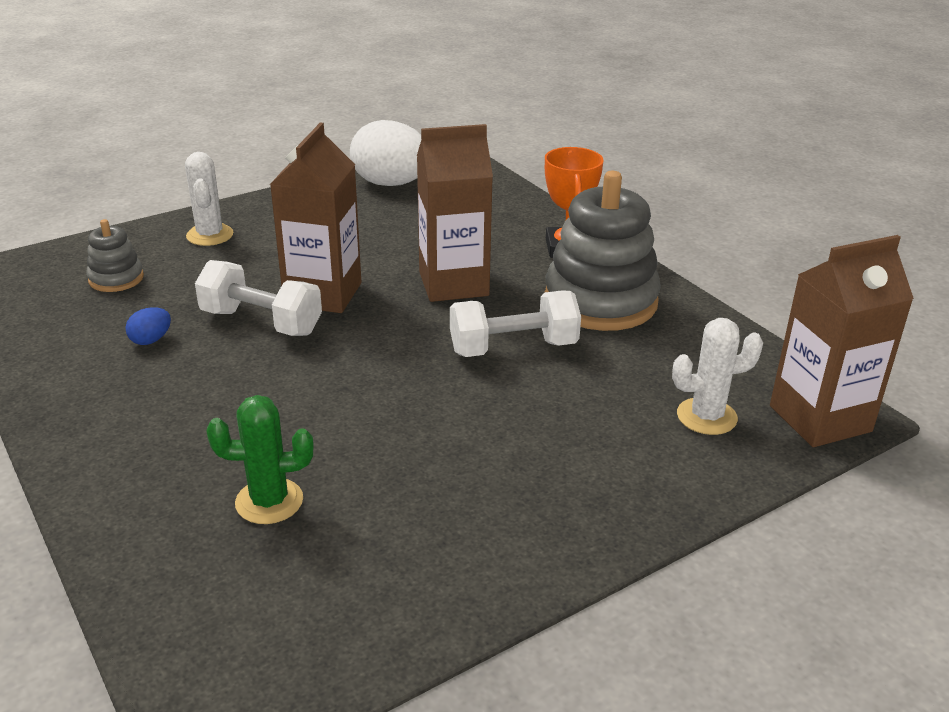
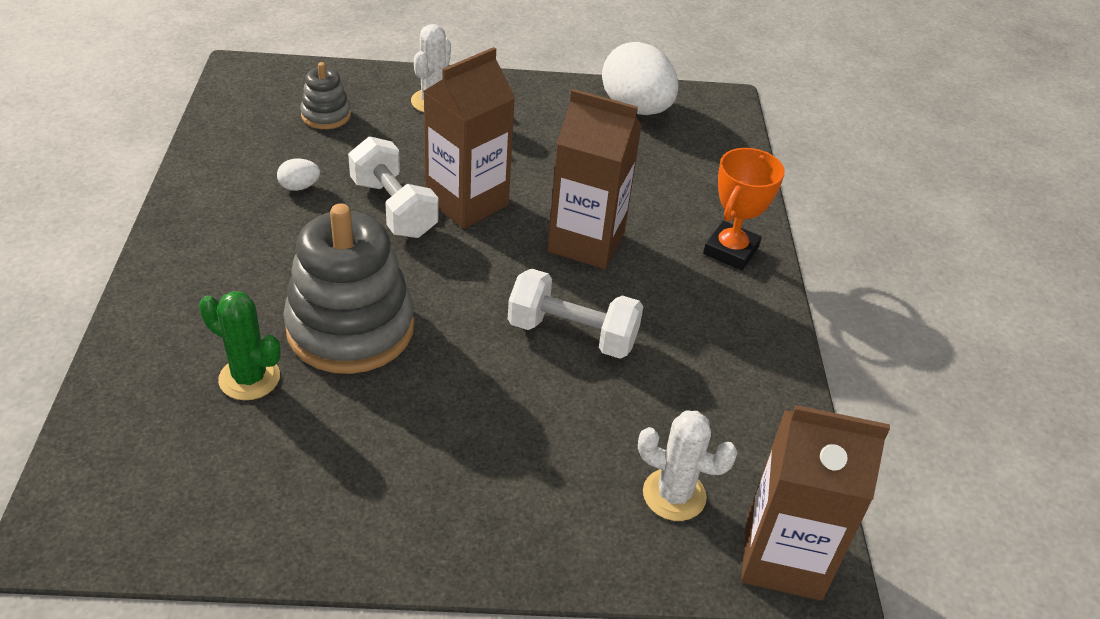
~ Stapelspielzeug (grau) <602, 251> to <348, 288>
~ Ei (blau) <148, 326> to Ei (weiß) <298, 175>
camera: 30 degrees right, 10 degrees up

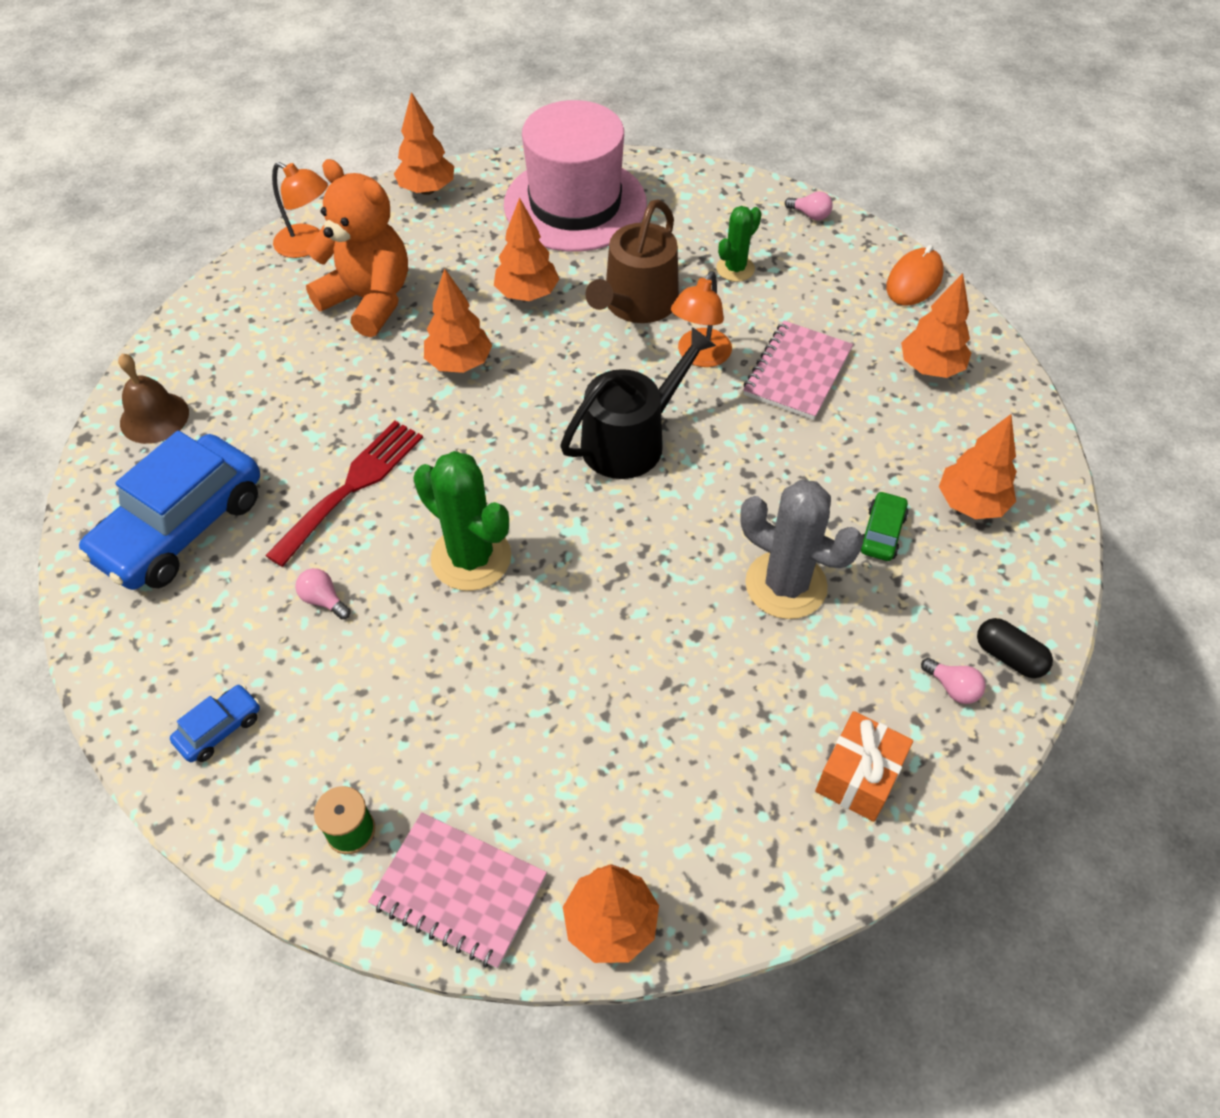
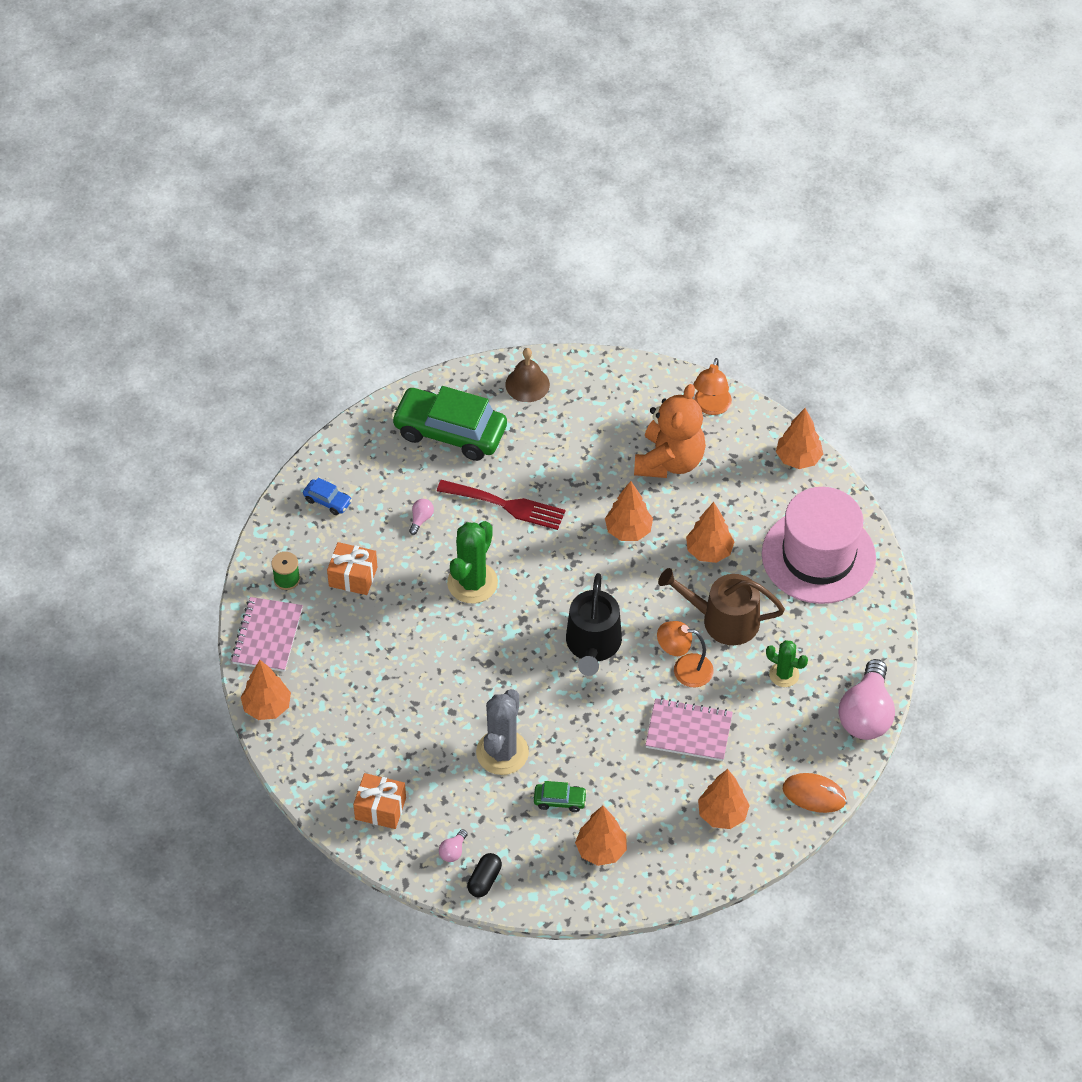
~ Glühbirne (rosa) <809, 205> = <867, 699> x2.46
~ Gießkanne (schwarz) <638, 403> = <594, 624> 60 degrees clockwise
~ Auto (blau) <168, 510> to Auto (grün) <449, 423>
+ Geschenk (orange) <352, 568>
camera: 75 degrees right, 0 degrees up

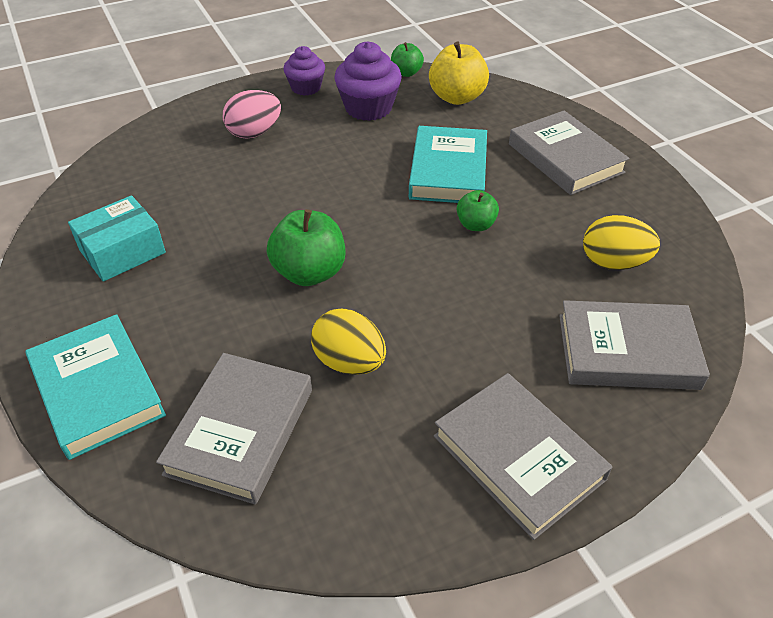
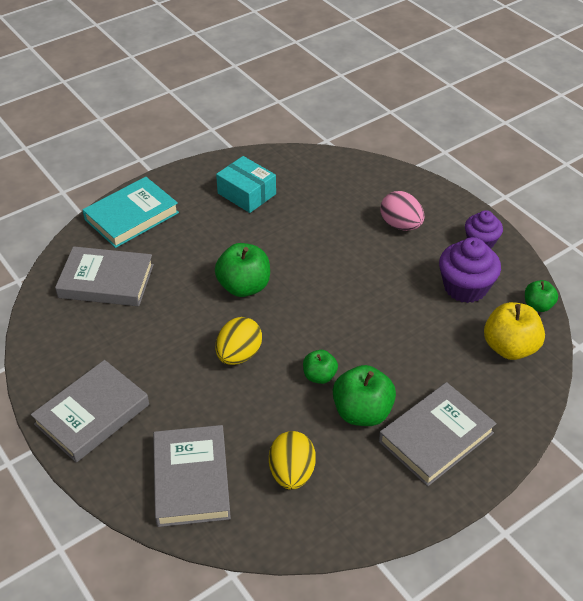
- Buch (türkis) <448, 164>
~ Ei (gelb) <348, 342> to <239, 341>
+ Apfel (grün) <364, 395>
camera: 80 degrees right, 0 degrees up

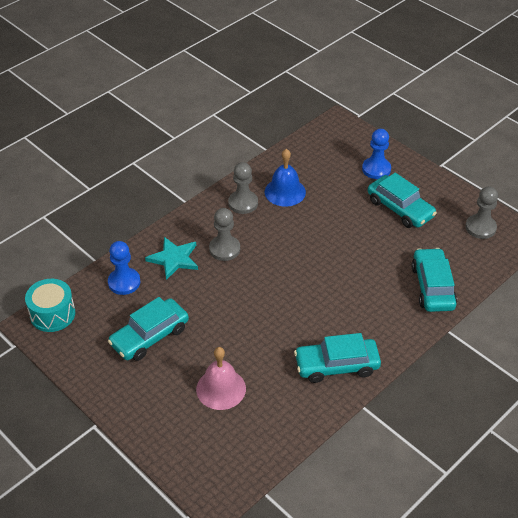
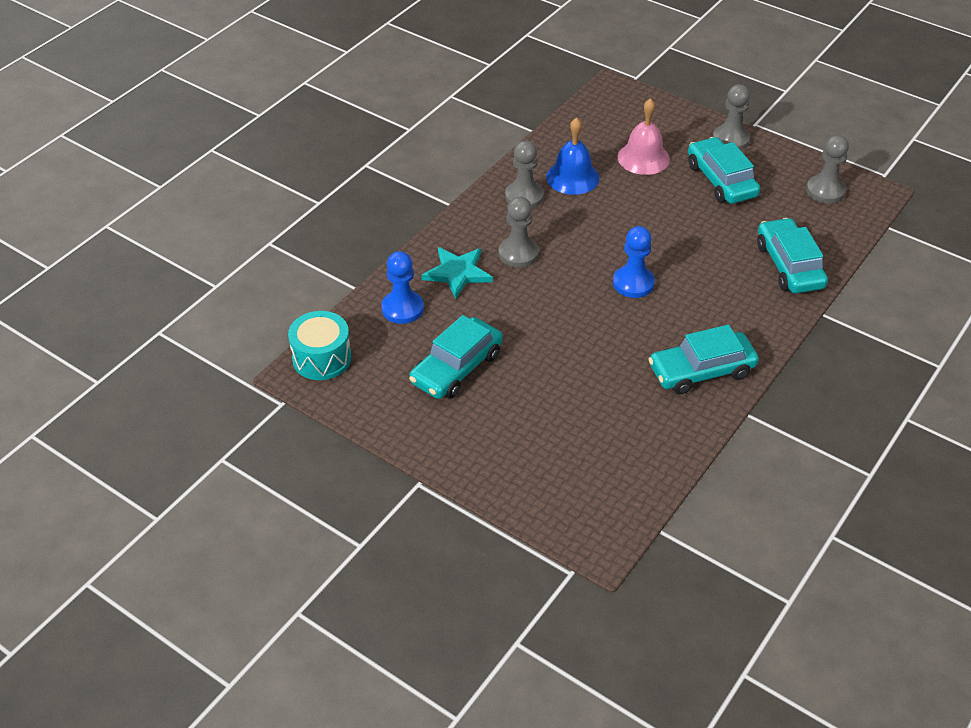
~ Bauer (blau) <376, 154> to <634, 262>
~ Auto (türkis) <402, 200> = <724, 170> 150 degrees counterclockwise
~ Glocke (rosa) <221, 378> to <644, 136>
+ Bauer (grau) <731, 117>
camera: 10 degrees left, 0 degrees up

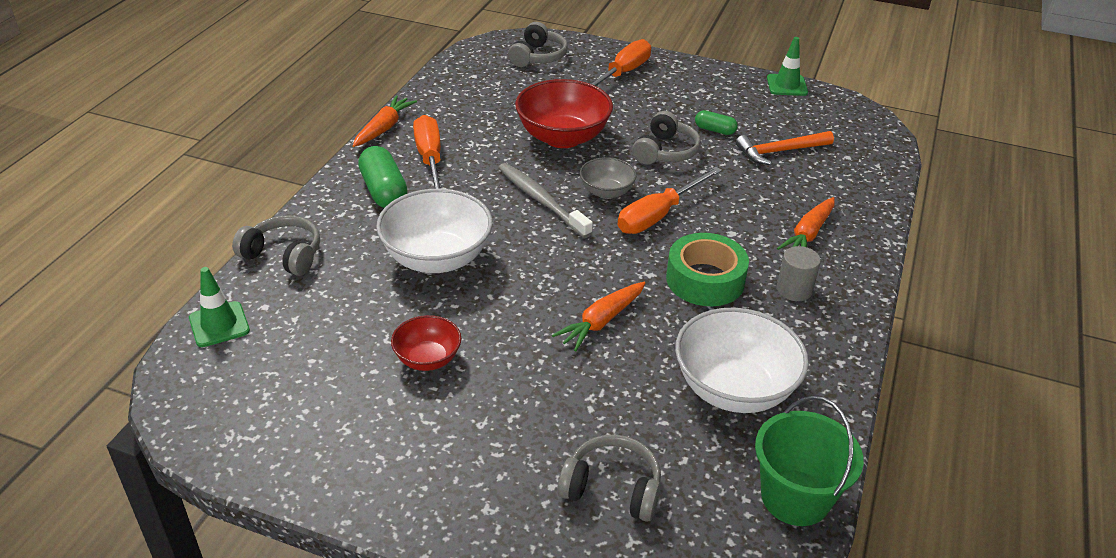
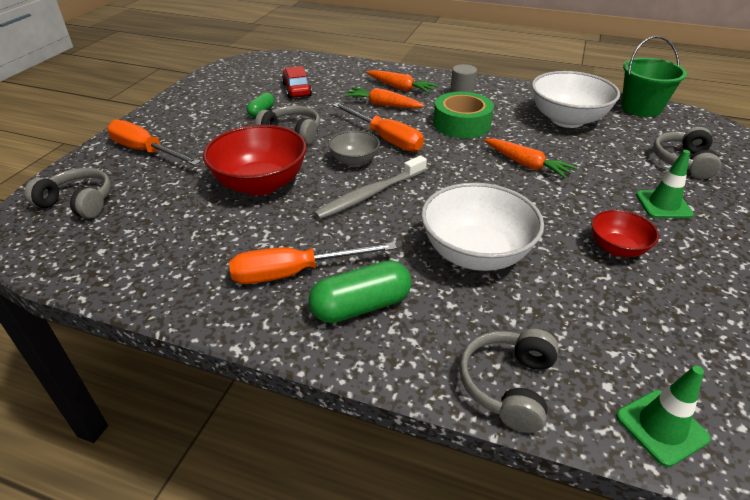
~ Leitkegel (grün) <787, 66> to <665, 184>
~ Karotte (orange) <385, 121> to <384, 98>
~ Hammer (orange) <785, 148> to Auto (rot) <297, 82>
camera: 90 degrees left, 0 degrees up

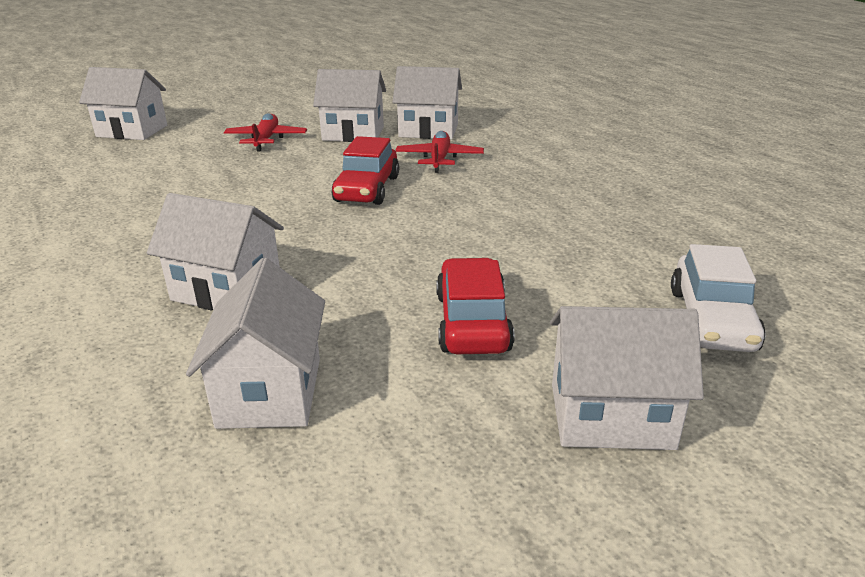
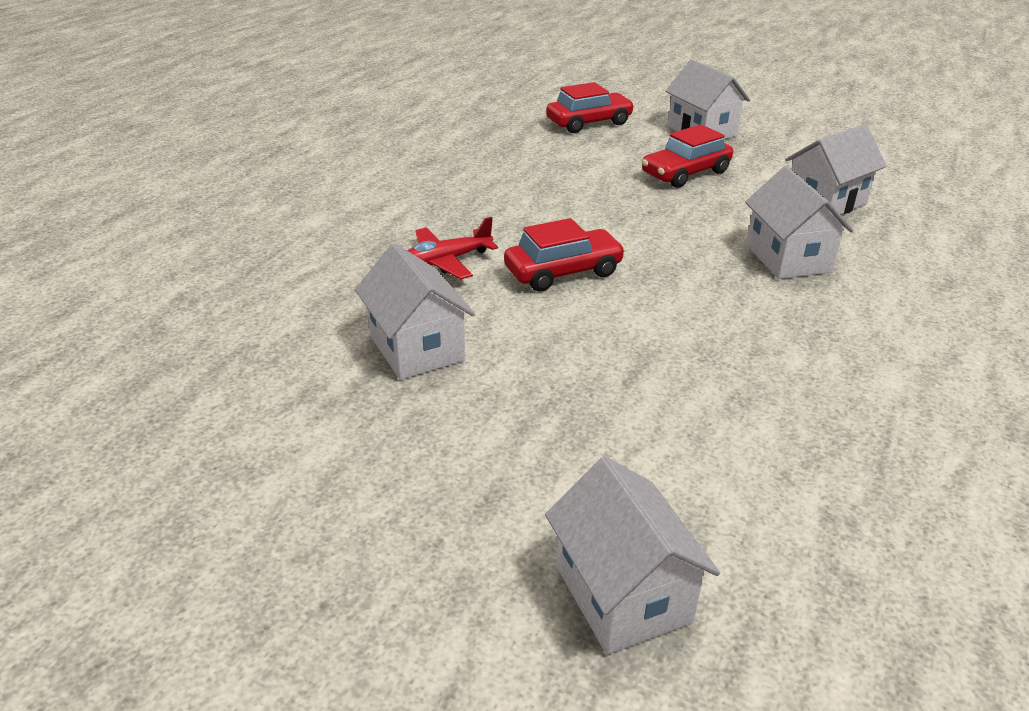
- Haus (weiß) <427, 102>
- Flugzeug (rot) <265, 132>
~ Auto (weiß) <718, 298> to Auto (rot) <590, 107>
camera: 125 degrees left, 5 degrees up

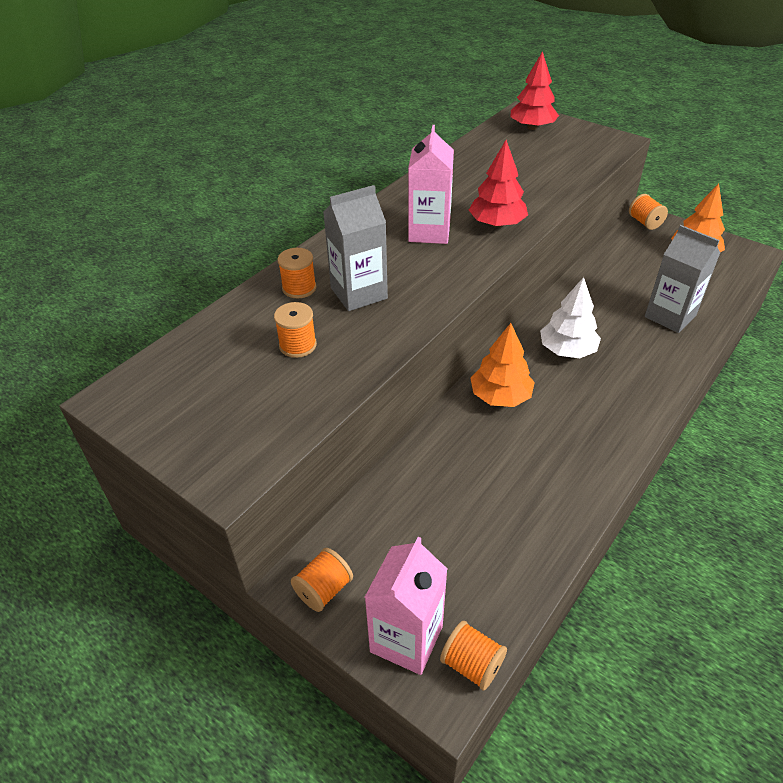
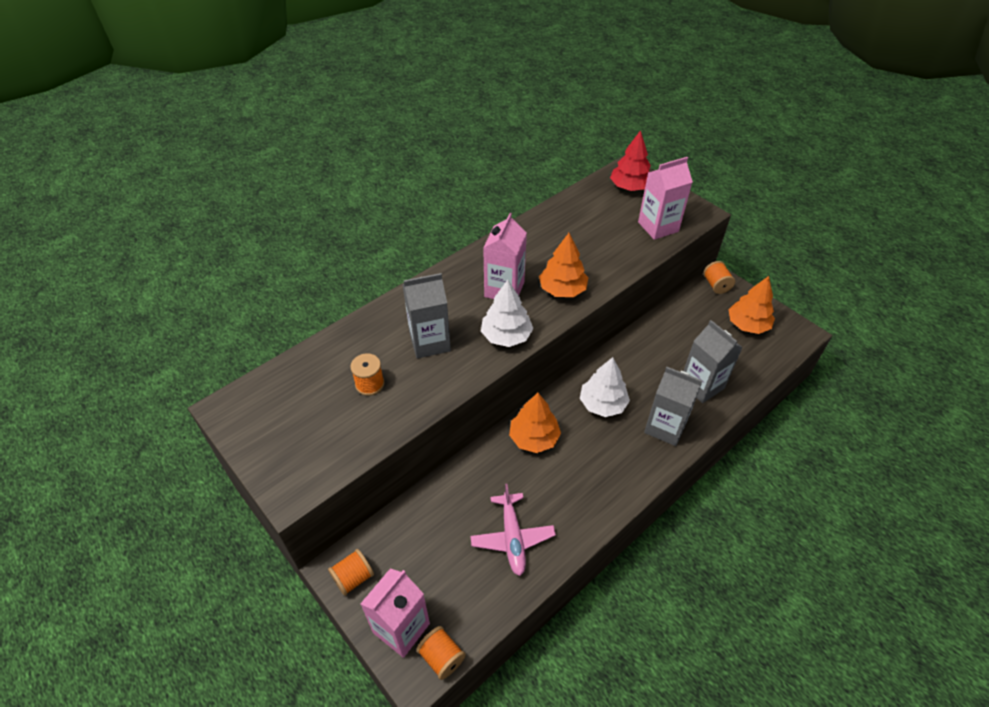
~ Baum (rot) <498, 184> to Baum (orange) <563, 265>
- Garnrolle (orange) <297, 273>
+ Getränkekarton (rosa) <665, 198>
+ Baum (weiß) <507, 313>
+ Getränkekarton (grau) <673, 406>
+ Flugzeug (rosa) <513, 530>
camera: 10 degrees right, 5 degrees up

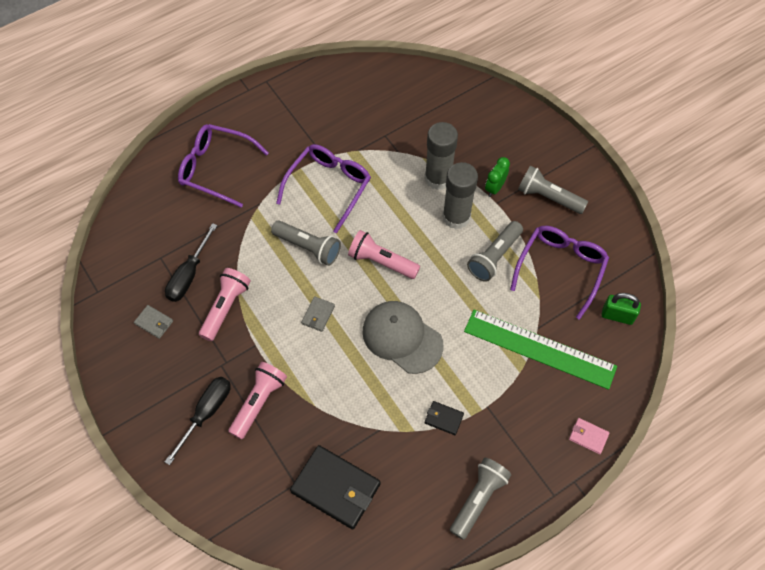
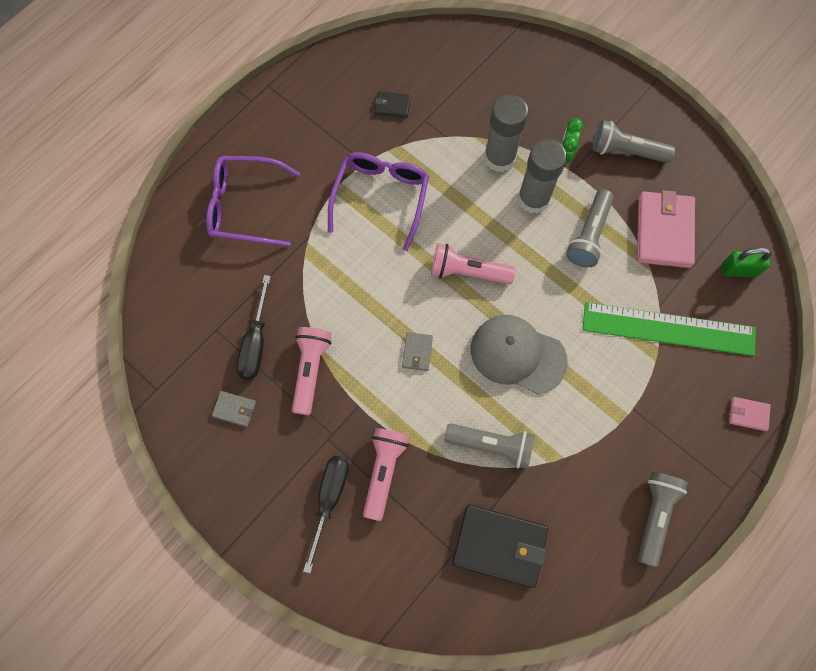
~ Taschenlampe (grau) <306, 243> to <489, 446>
~ Brille (lila) <559, 273> to Geldbörse (rosa) <666, 229>
~ Geldbörse (schwarz) <444, 418> to <392, 105>
camera: 15 degrees left, 10 degrees up

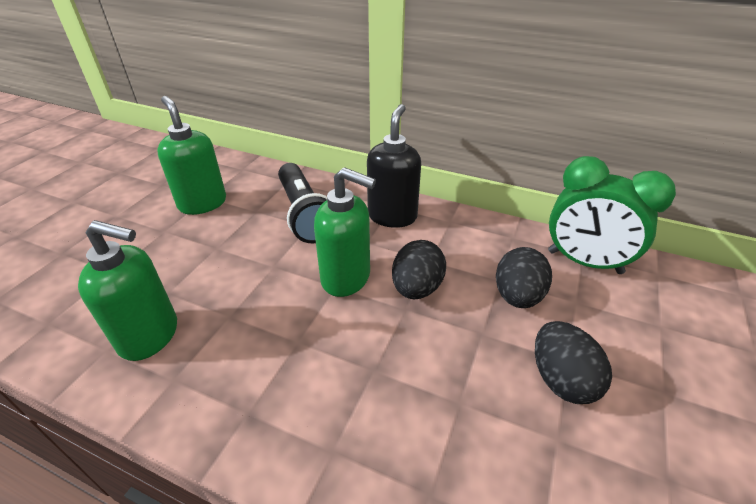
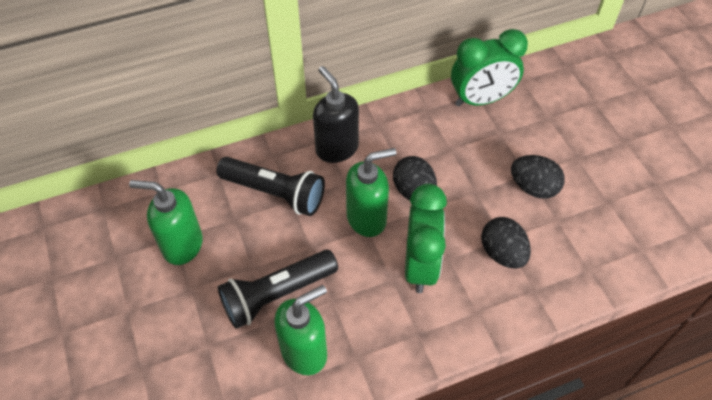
~ Ei (schwarz) <524, 277> to <506, 243>
+ Wecker (grün) <426, 238>
+ Taschenlampe (schwarz) <278, 289>
camera: 45 degrees left, 15 degrees up

